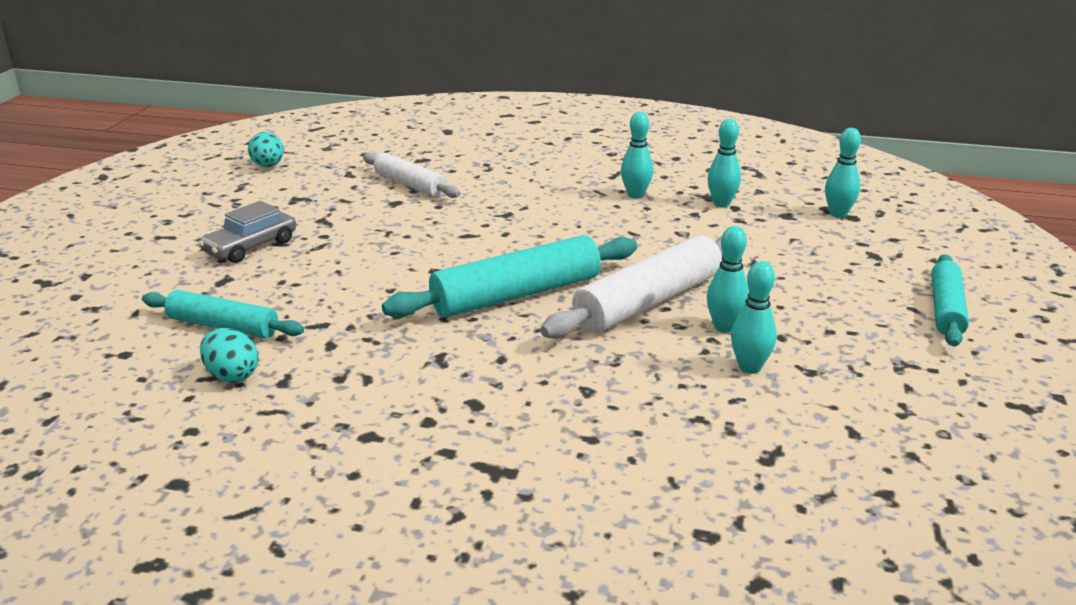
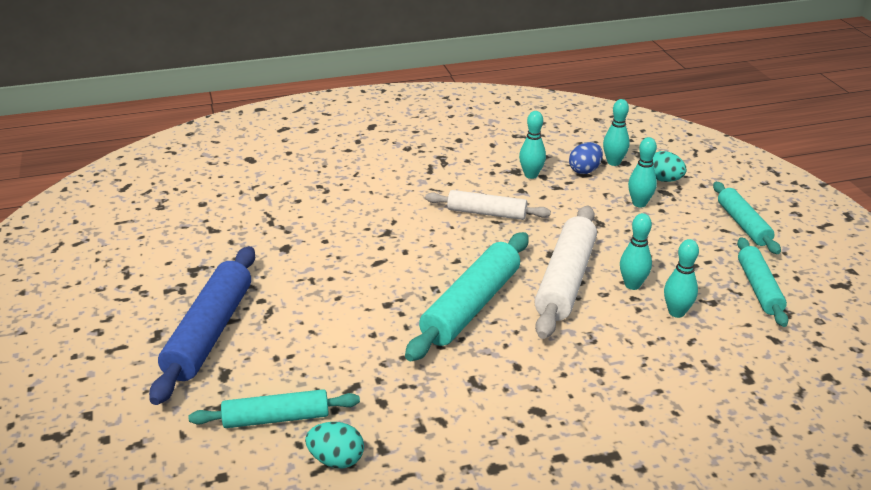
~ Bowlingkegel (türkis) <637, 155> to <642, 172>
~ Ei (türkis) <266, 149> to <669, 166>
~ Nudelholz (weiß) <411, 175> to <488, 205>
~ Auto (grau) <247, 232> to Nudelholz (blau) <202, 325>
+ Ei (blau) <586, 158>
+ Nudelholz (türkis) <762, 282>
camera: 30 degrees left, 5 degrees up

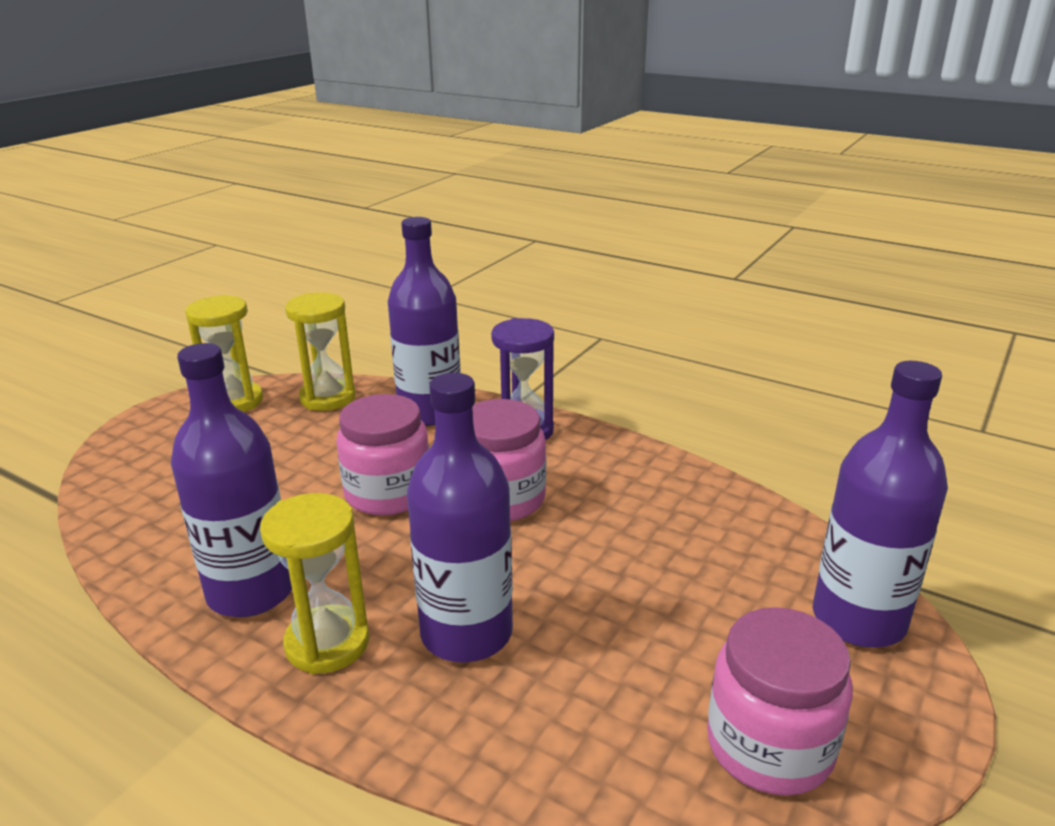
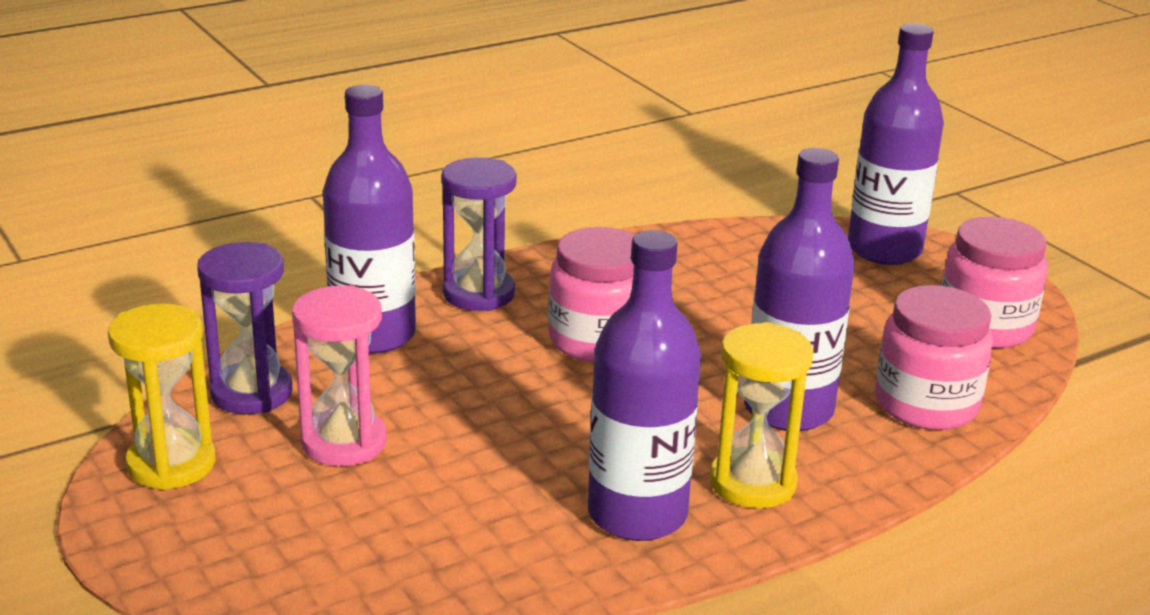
~ Sanduhr (gelb) <320, 351> to Sanduhr (lila) <245, 328>
~ Einmachglas (rosa) <382, 454> to <934, 357>
+ Sanduhr (rosa) <339, 375>
camera: 65 degrees left, 0 degrees up

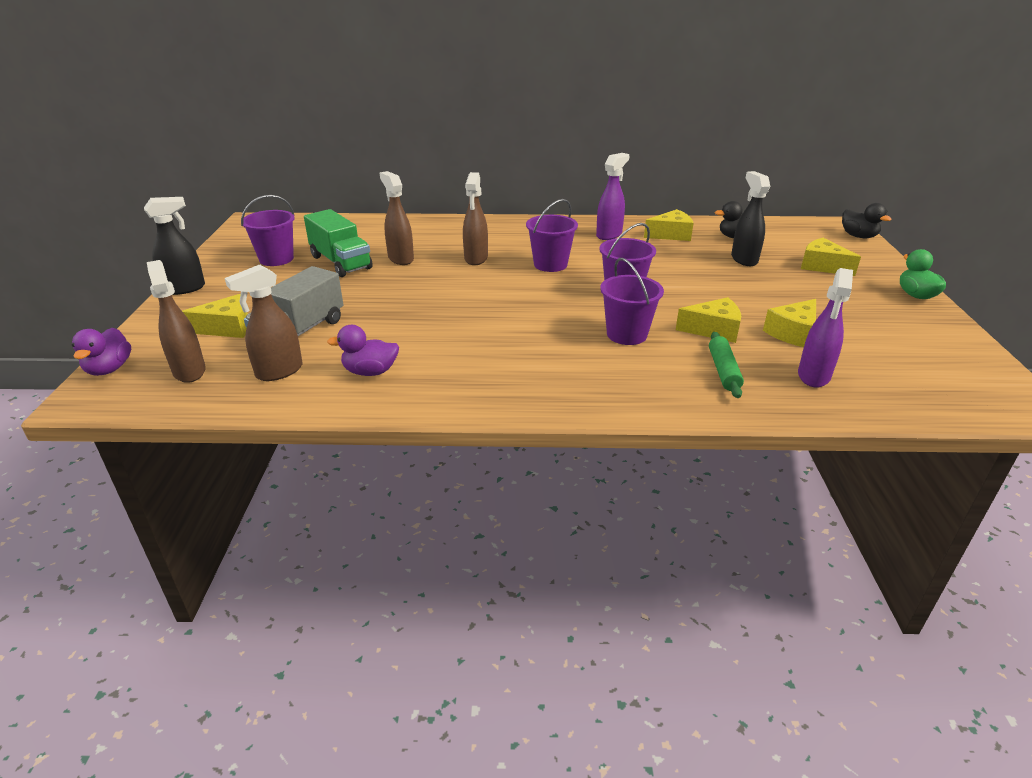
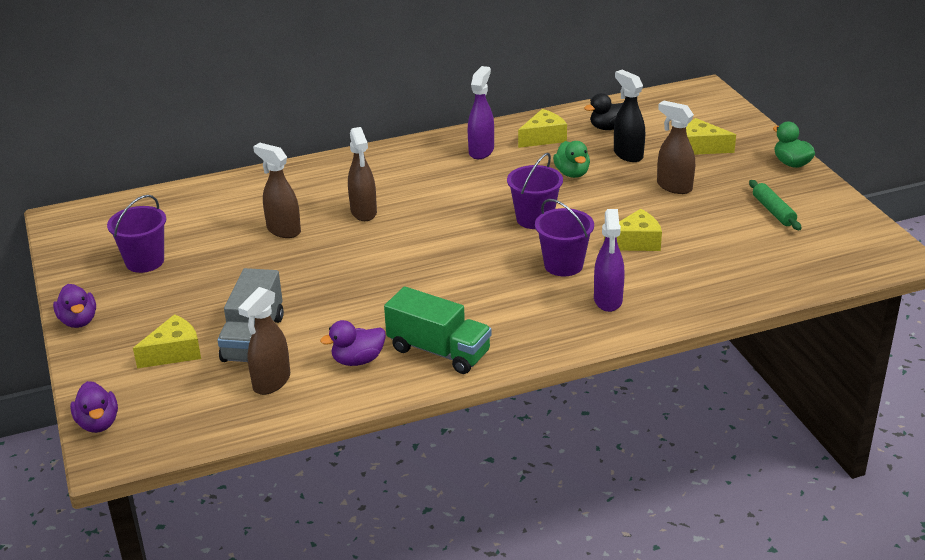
~ Sprühflasche (schwarz) <174, 246> to Ente (lila) <74, 306>
- Eimer (lila) <552, 235>
- Ente (schwarz) <867, 220>
~ Lastwagen (grün) <338, 243> to <438, 330>
~ Sprühflasche (braun) <176, 321> to <676, 147>
~ Sprühflasche (lila) <825, 328> to <609, 260>
- Käse (gelb) <789, 323>
~ Nudelholz (grün) <726, 365> to <775, 205>
+ Ente (grün) <571, 159>
camera: 20 degrees left, 0 degrees up

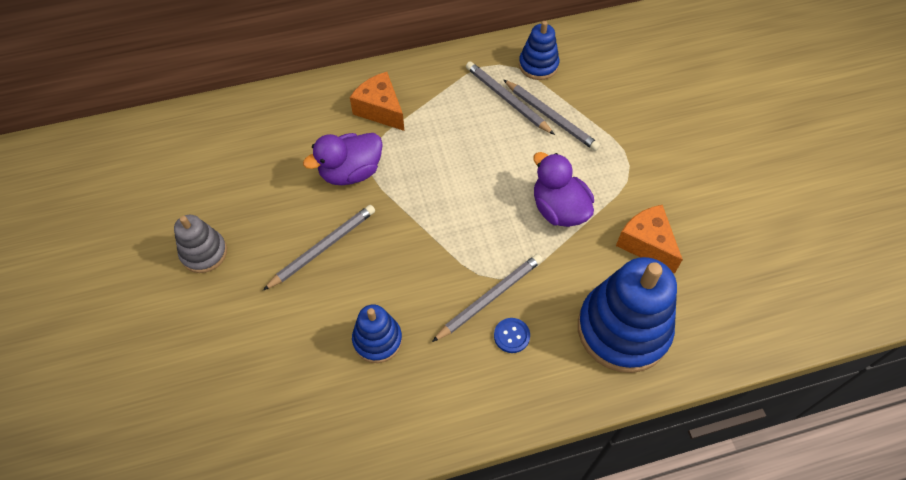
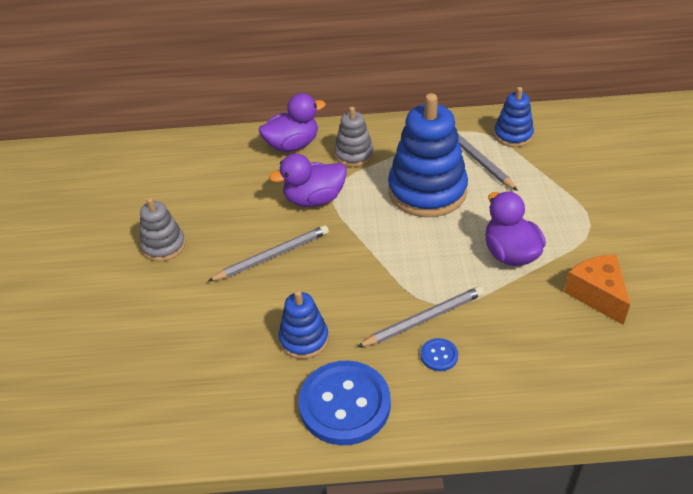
~ Käse (orange) <377, 101> to Stapelspielzeug (grau) <354, 137>
- Bleistift (grau) <552, 115>
~ Stapelspielzeug (blau) <627, 315> to <428, 155>
+ Ente (lila) <292, 122>
+ Knopf (blau) <344, 403>
camera: 15 degrees right, 15 degrees down

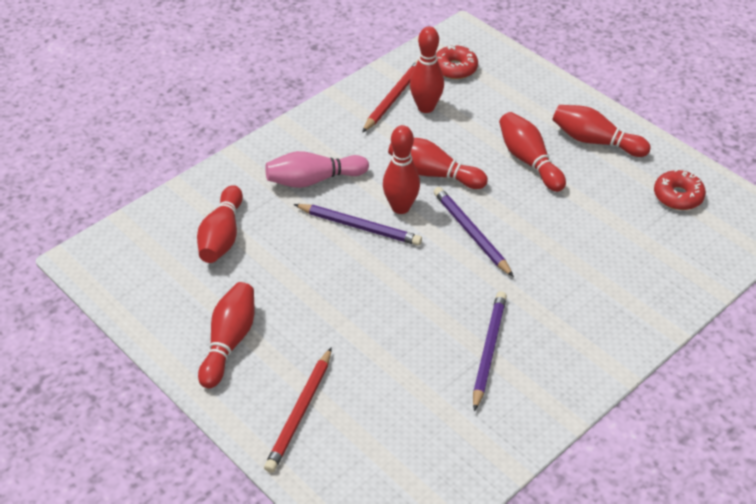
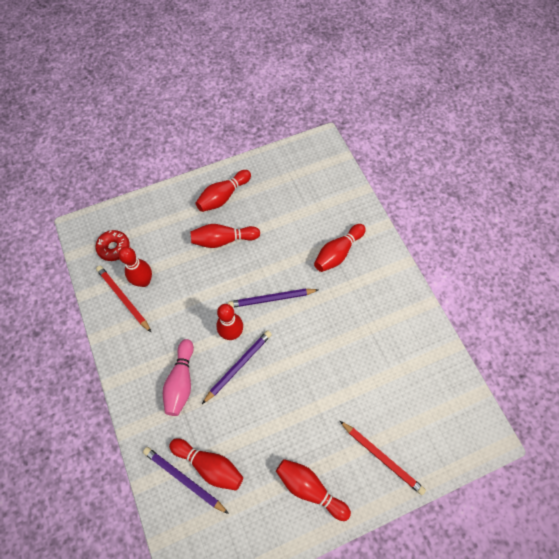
~ Bowlingkegel (rot) <438, 163> to <340, 248>
- Donut (rot) <680, 189>
~ Bleistift (lila) <490, 351> to <186, 480>
camera: 70 degrees left, 20 degrees up

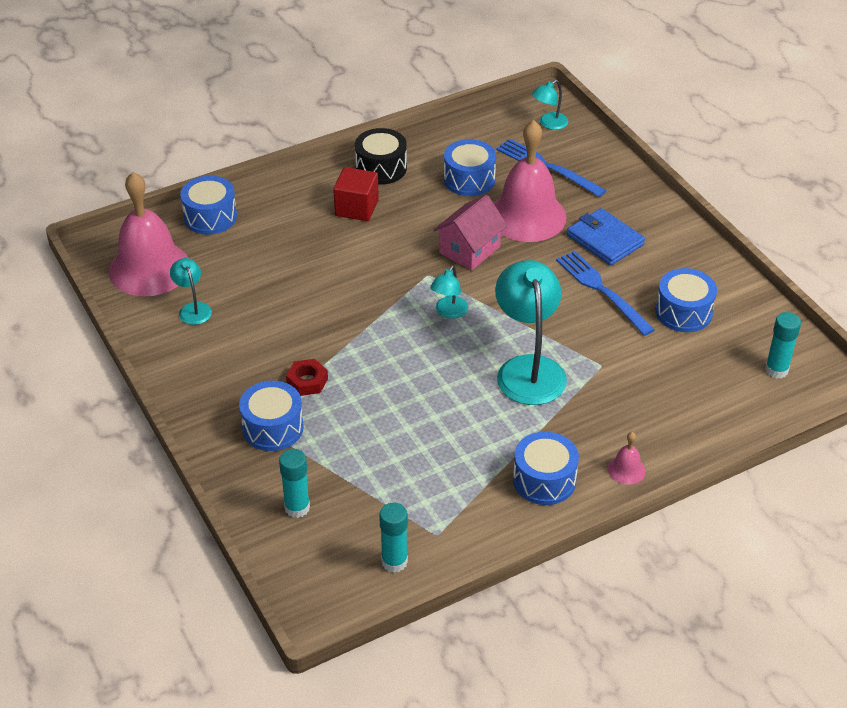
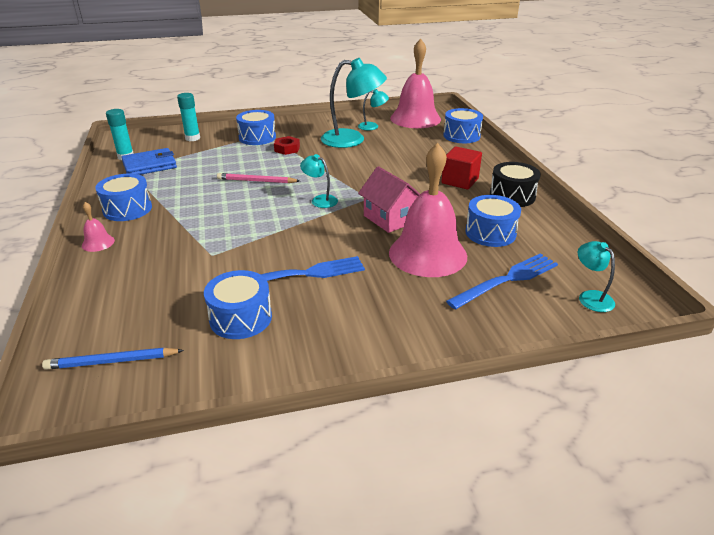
~ Geldbörse (blau) <606, 236> to <149, 161>
~ Lampe (türkis) <531, 332> to <354, 103>
~ Klebestift (türkis) <783, 345> to Bleistift (blau) <113, 359>
+ Bleistift (rosa) <258, 178>
camera: 105 degrees right, 10 degrees down

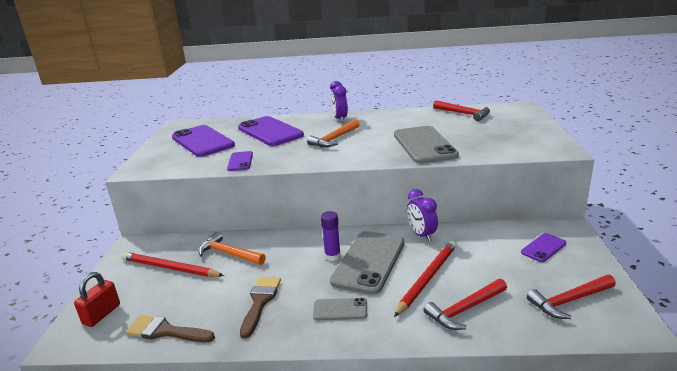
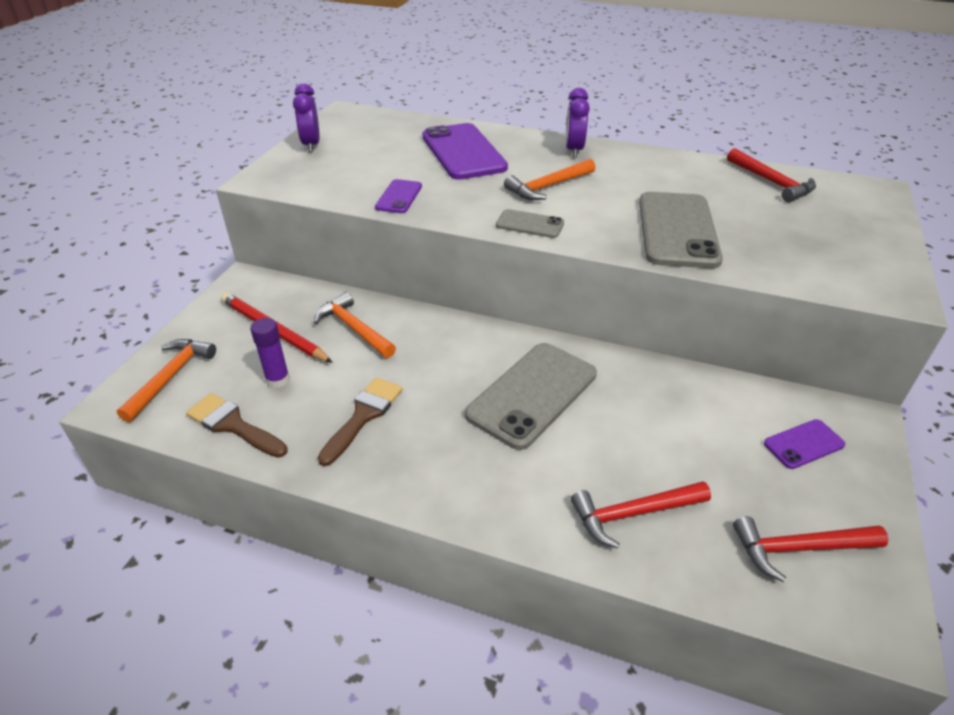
- Handy (lila) <203, 141>
~ Wecker (lila) <422, 215> to <306, 117>
~ Klebestift (lila) <331, 236> to <270, 353>
- Bleistift (rot) <425, 279>
~ Vorhängeschloss (rot) <97, 299> to Hammer (orange) <166, 380>
~ Handy (grau) <340, 309> to <530, 223>
camera: 15 degrees right, 15 degrees up

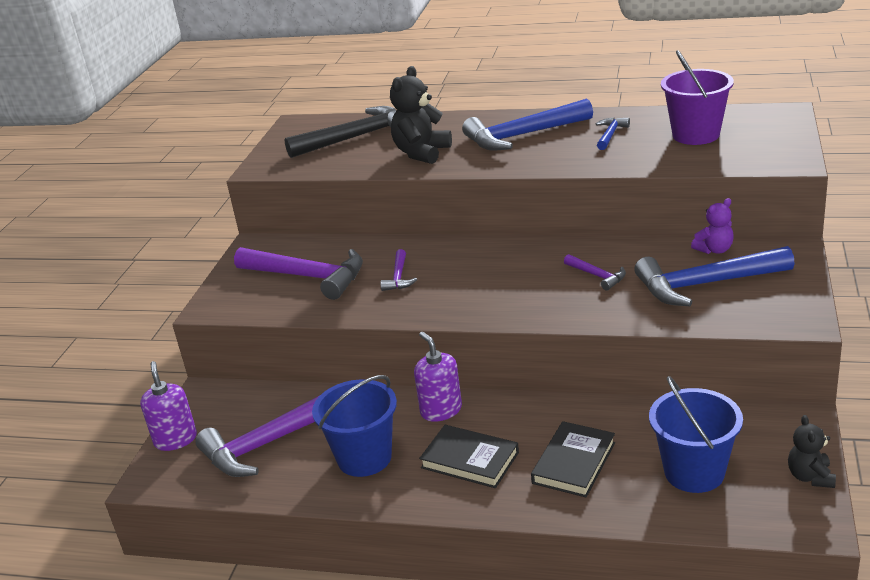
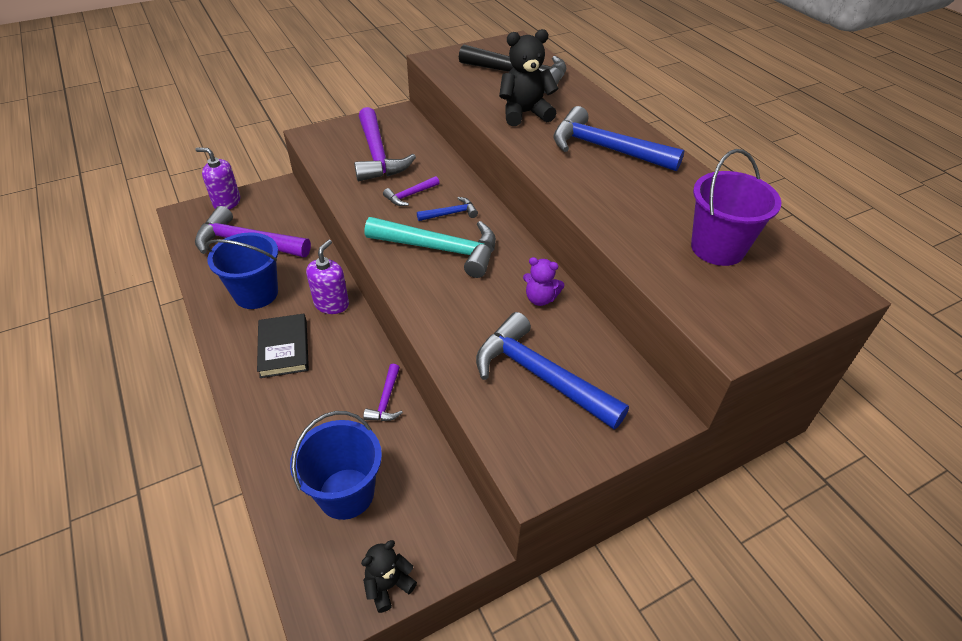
~ Hammer (blau) <613, 133> to <447, 209>
~ Teddybär (lila) <712, 226> to <543, 281>
~ Hammer (lila) <595, 272> to <383, 392>
~ Seifenspender (lila) <168, 406> = <217, 178> 105 degrees counterclockwise
- Buch (schwarz) <573, 459>
+ Hammer (türkis) <430, 247>
camera: 45 degrees right, 15 degrees up

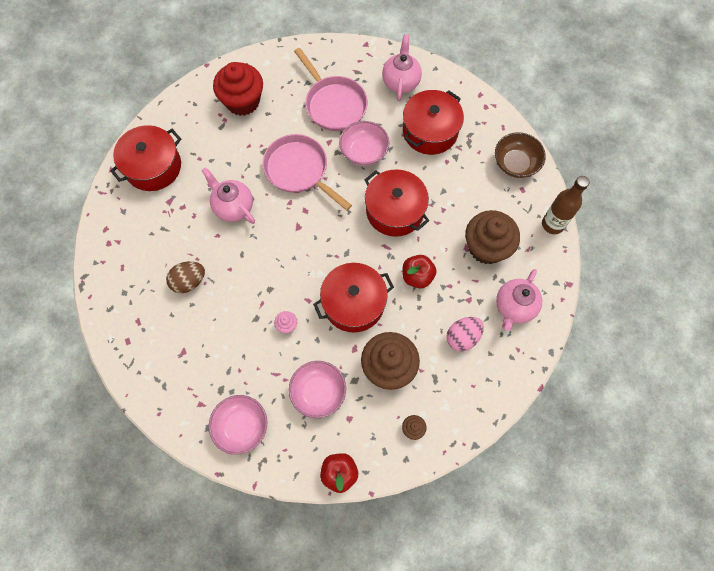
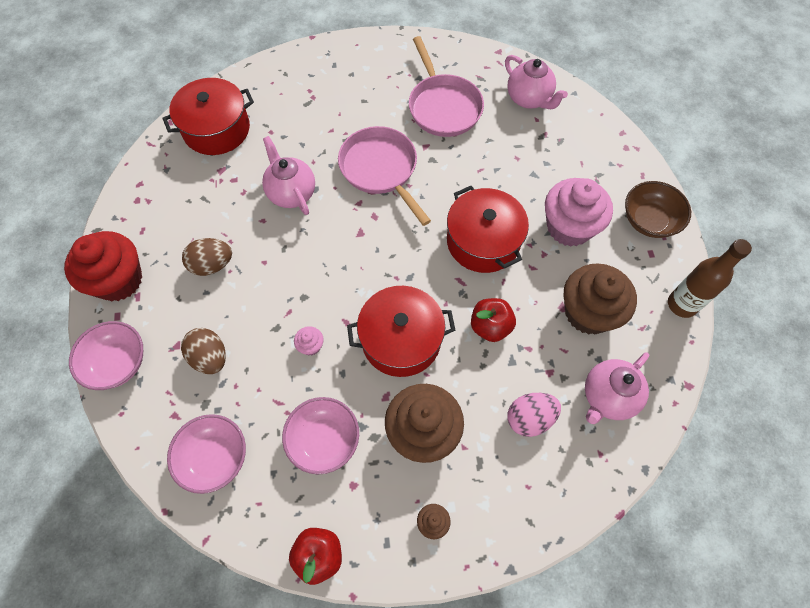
~ Teekanne (rosa) <402, 67> = <536, 82> 120 degrees clockwise
~ Muffin (rot) <238, 89> to <103, 266>
- Kochtopf (rot) <433, 122>
~ Schüssel (rosa) <364, 143> to <106, 355>
+ Muffin (rosa) <579, 212>
+ Ei (braun) <203, 351>
camera: 15 degrees right, 5 degrees down

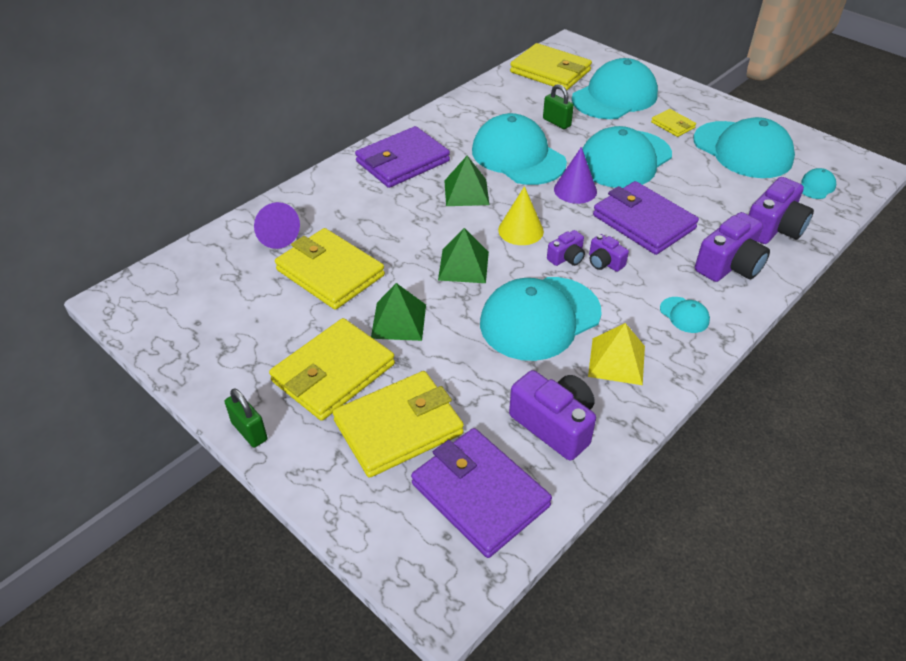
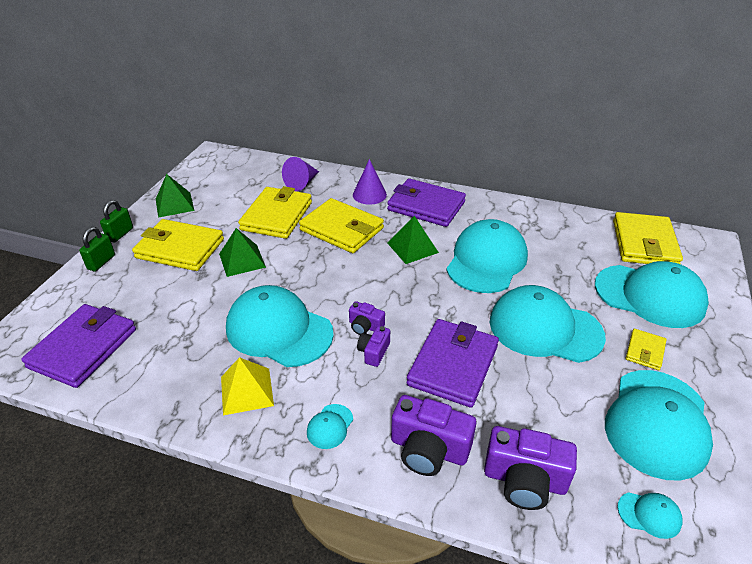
~ Vorhängeschloss (grün) <558, 106> to <97, 249>
~ Kegel (lila) <575, 175> to <370, 182>
- Kegel (gelb) <521, 215>
~ Pyramide (grün) <463, 255> to <175, 196>
- Kamera (lila) <552, 415>
~ Geldbörse (gelb) <398, 424> to <341, 225>
camera: 65 degrees right, 5 degrees down

